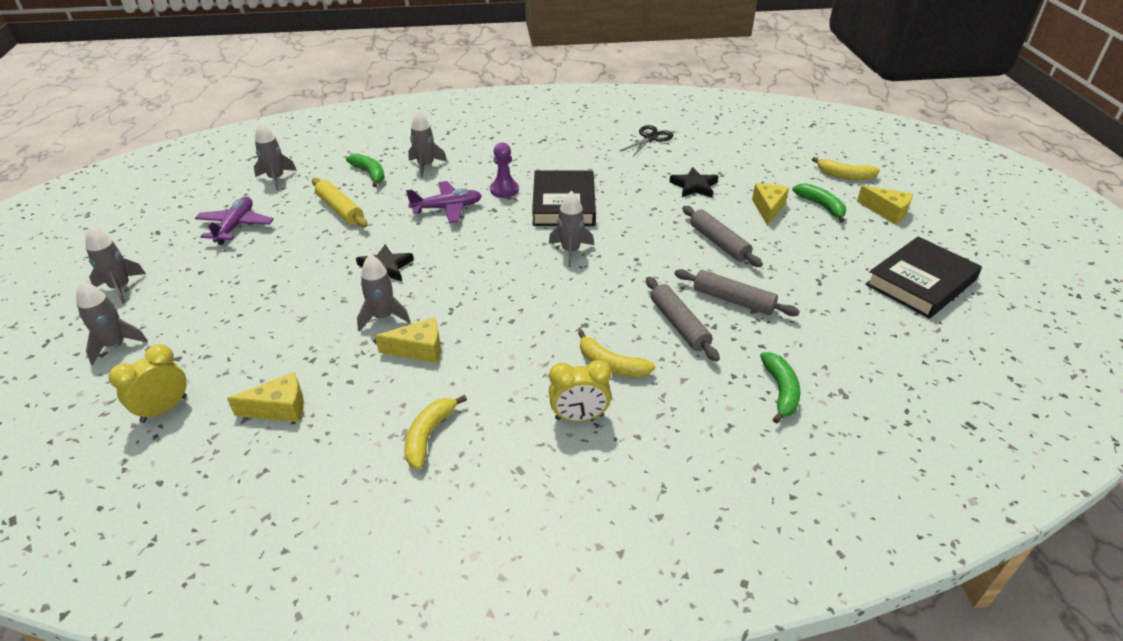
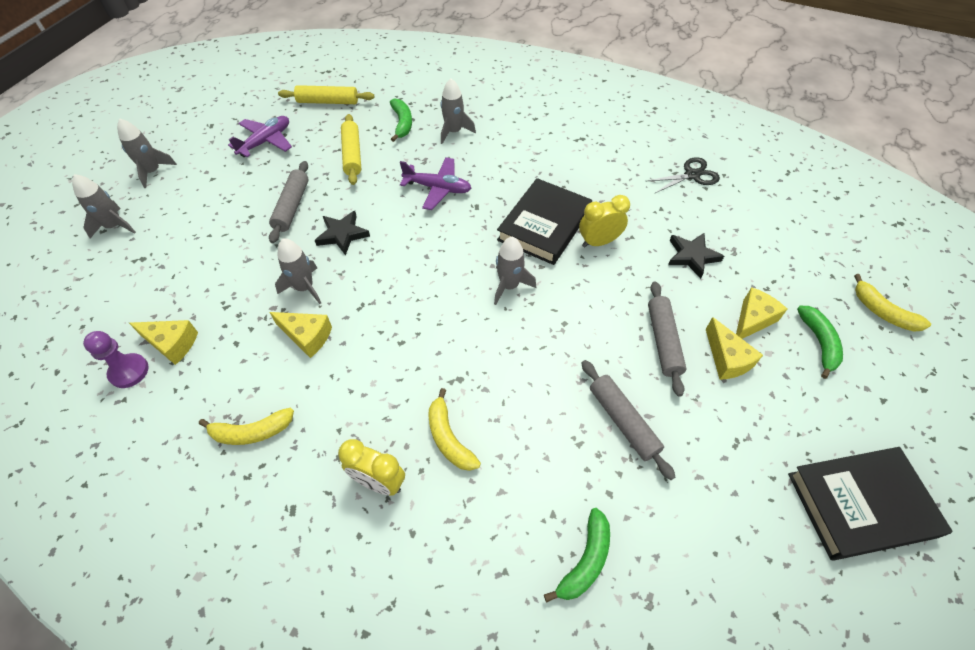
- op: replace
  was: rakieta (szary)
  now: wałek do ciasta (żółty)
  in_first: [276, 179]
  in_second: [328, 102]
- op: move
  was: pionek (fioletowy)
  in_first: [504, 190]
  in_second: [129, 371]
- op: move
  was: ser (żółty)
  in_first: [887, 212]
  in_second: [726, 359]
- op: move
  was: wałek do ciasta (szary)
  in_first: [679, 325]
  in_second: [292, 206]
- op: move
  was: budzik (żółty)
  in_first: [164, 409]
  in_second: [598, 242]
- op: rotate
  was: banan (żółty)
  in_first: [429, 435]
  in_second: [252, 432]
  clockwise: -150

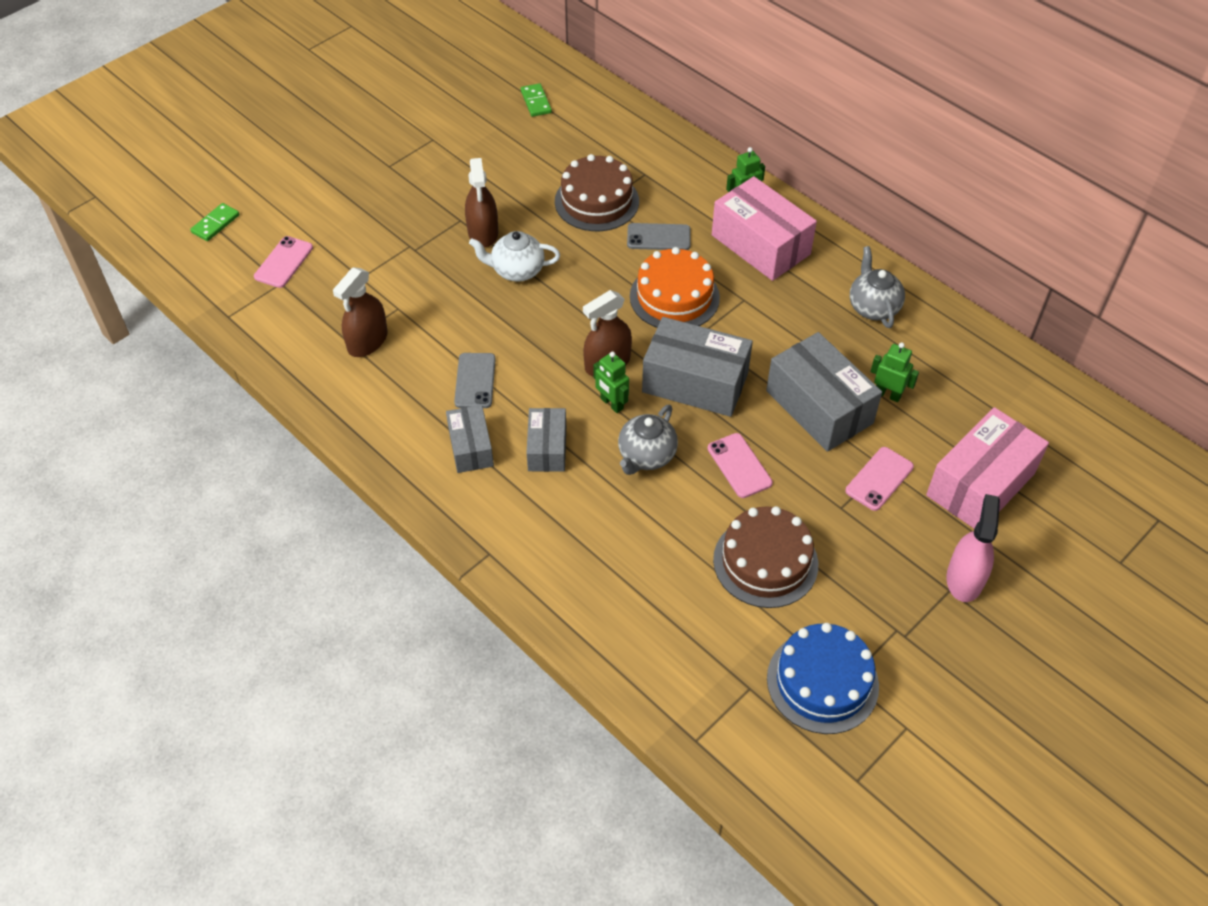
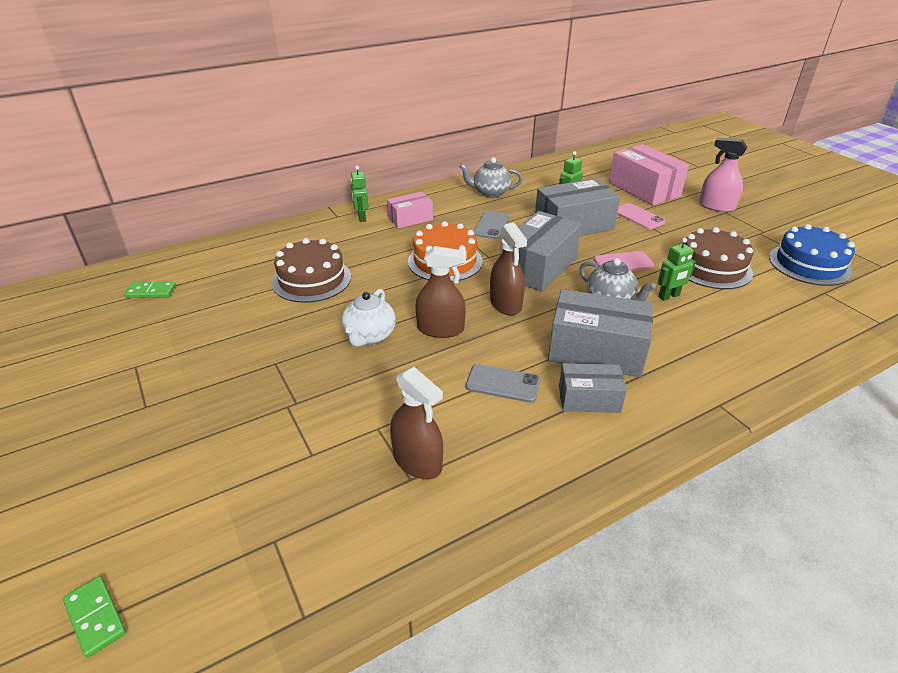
- op: move
  was: spryskiwacz (brązowy)
  in_first: [483, 232]
  in_second: [440, 329]
- op: resize
  was: pudełko (różowy)
  in_first: [760, 244]
  in_second: [410, 219]
  ratio: 0.58
- op: move
  was: telefon (szary)
  in_first: [658, 237]
  in_second: [491, 225]
- op: delete
  was: telefon (różowy)
  in_first: [284, 262]
- op: move
  was: robot (zielony)
  in_first: [611, 404]
  in_second: [669, 296]
- op: resize
  was: pudełko (szary)
  in_first: [547, 448]
  in_second: [596, 350]
  ratio: 1.72

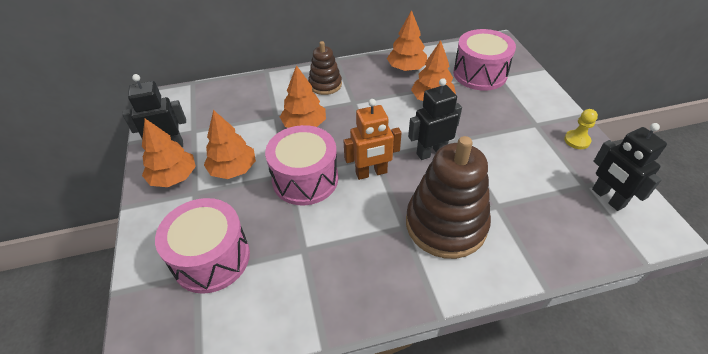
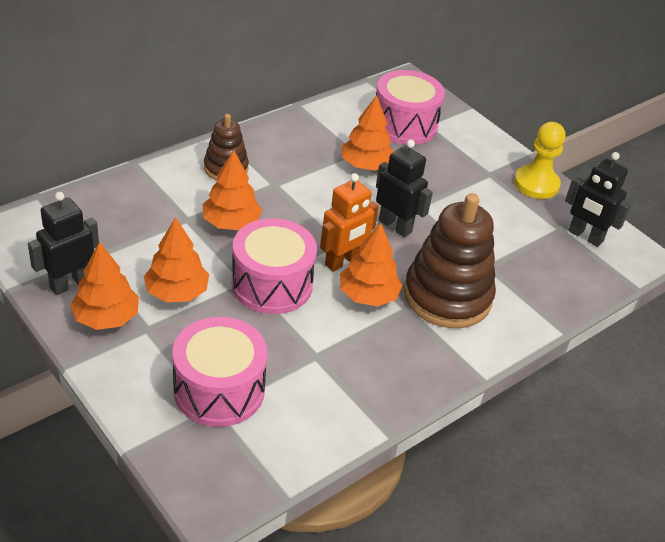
- op: move
  was: drzewko (pomarańczowy)
  in_first: [406, 68]
  in_second: [368, 295]
- op: rotate
  was: robot (czarny)
  in_first: [431, 152]
  in_second: [395, 226]
  clockwise: 90
- op: resize
  was: pionek (żółty)
  in_first: [577, 140]
  in_second: [536, 184]
  ratio: 1.67

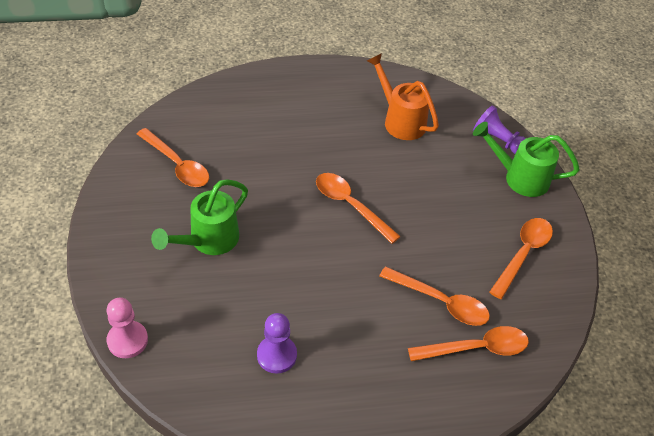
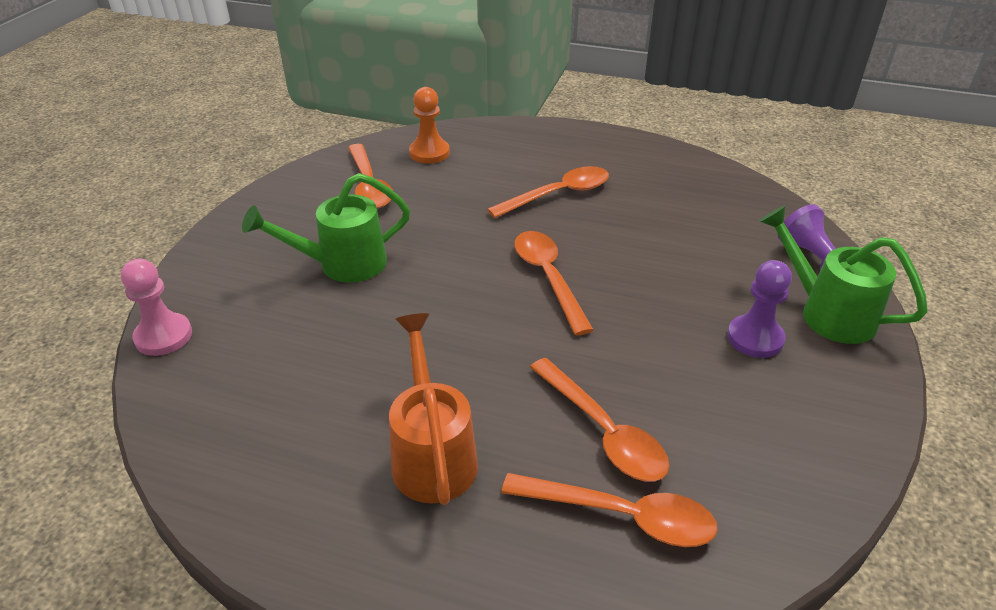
- op: move
  was: konewka (pomarańczowy)
  in_first: [400, 120]
  in_second: [432, 454]
- op: move
  was: łyżka (pomarańczowy)
  in_first: [523, 254]
  in_second: [558, 194]
- op: move
  was: pionek (fioletowy)
  in_first: [276, 355]
  in_second: [755, 338]
- op: insert
  now: pionek (pomarańczowy)
  in_second: [429, 153]

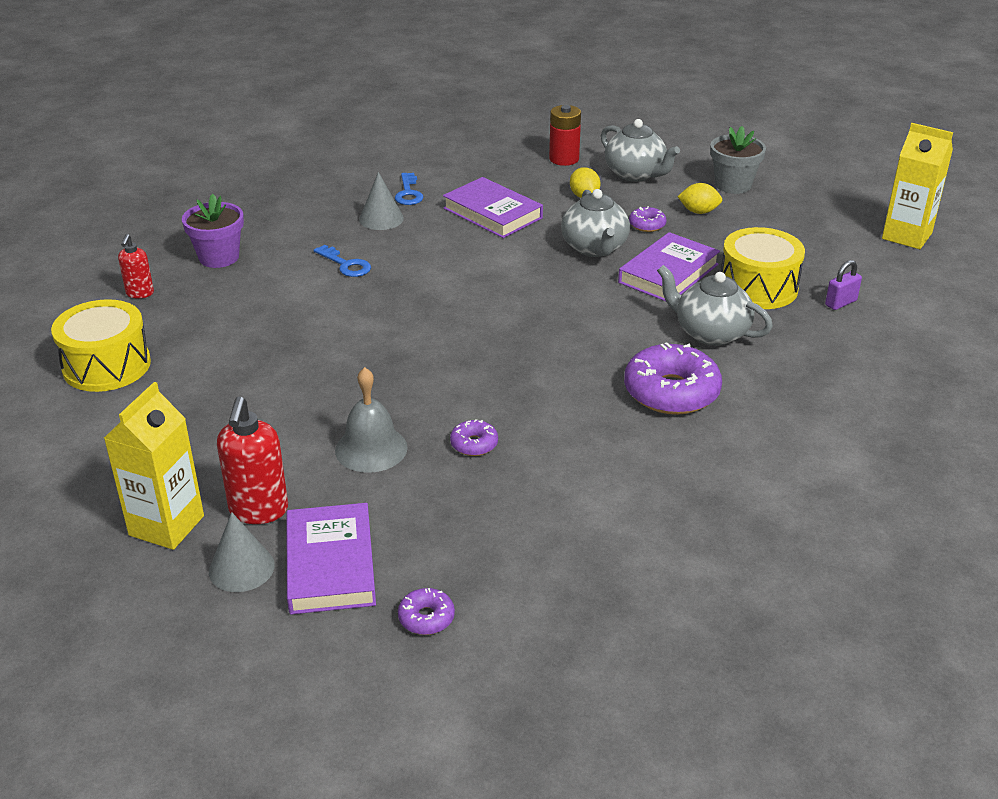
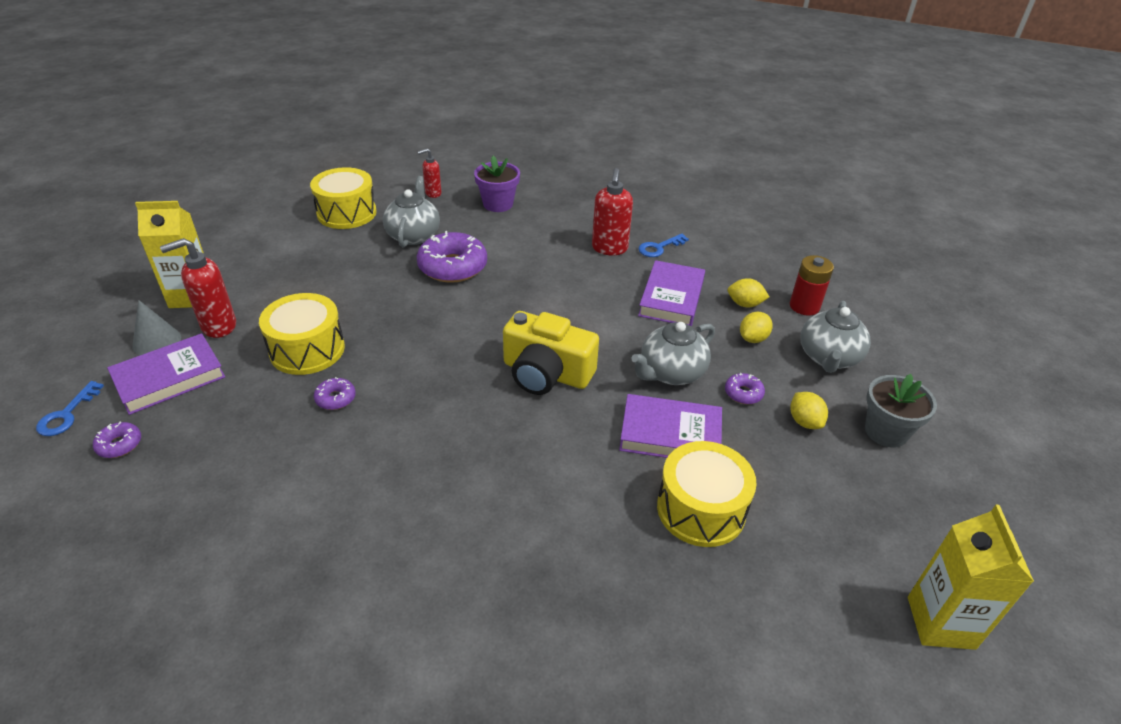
- op: replace
  was: stożek (szary)
  now: dozownik mydła (czerwony)
  in_first: [381, 219]
  in_second: [609, 249]
- op: move
  was: klucz (niebieski)
  in_first: [346, 265]
  in_second: [67, 414]
- op: delete
  was: kłódka (fioletowy)
  in_first: [840, 303]
- op: move
  was: imbryk (szary)
  in_first: [710, 333]
  in_second: [413, 235]
- op: move
  was: donut (fioletowy)
  in_first: [671, 392]
  in_second: [452, 267]
- op: replace
  was: dzwonek (szary)
  now: bęben (żółty)
  in_first: [371, 449]
  in_second: [307, 349]
- op: insert
  now: cytryna (żółty)
  in_second: [745, 304]
- op: insert
  now: aparat fotograficzny (żółty)
  in_second: [546, 373]

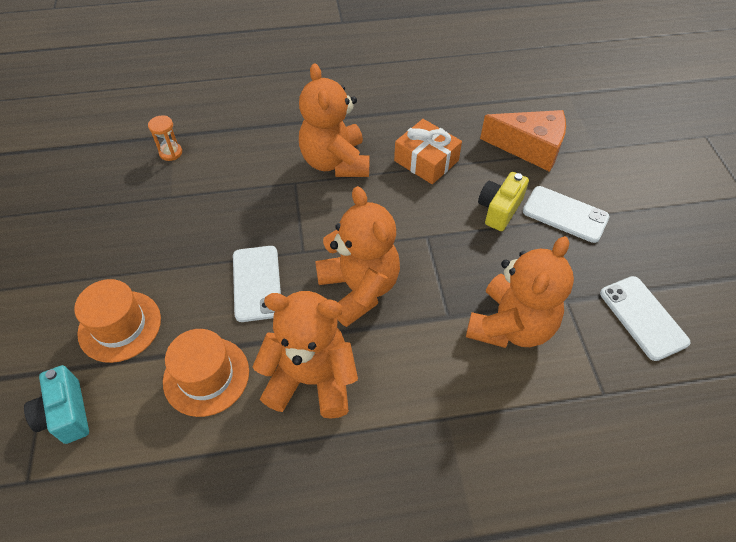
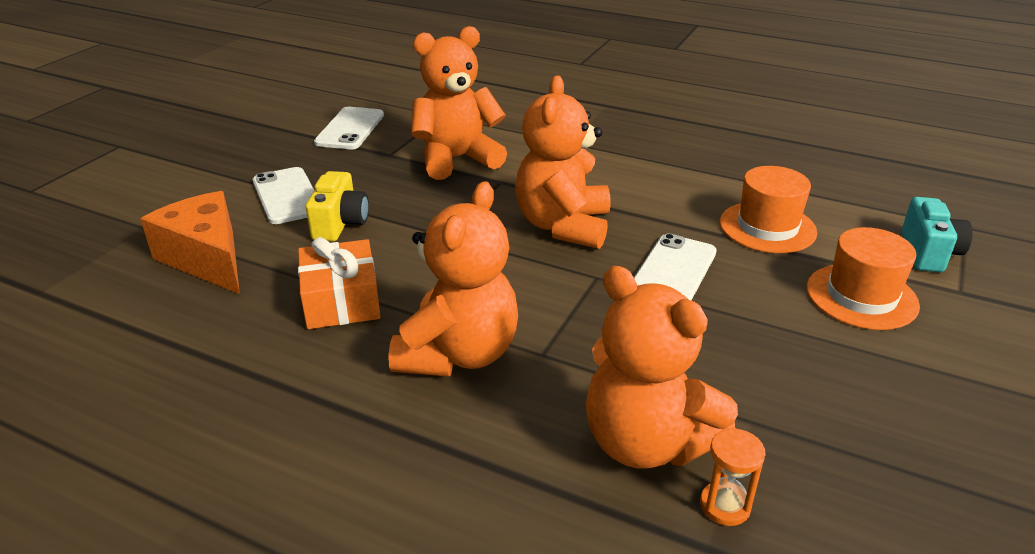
- op: rotate
  was: aparat fotograficzny (żółty)
  in_first: [499, 210]
  in_second: [340, 224]
  clockwise: -60
- op: move
  was: miś (pomarańczowy)
  in_first: [311, 379]
  in_second: [646, 442]

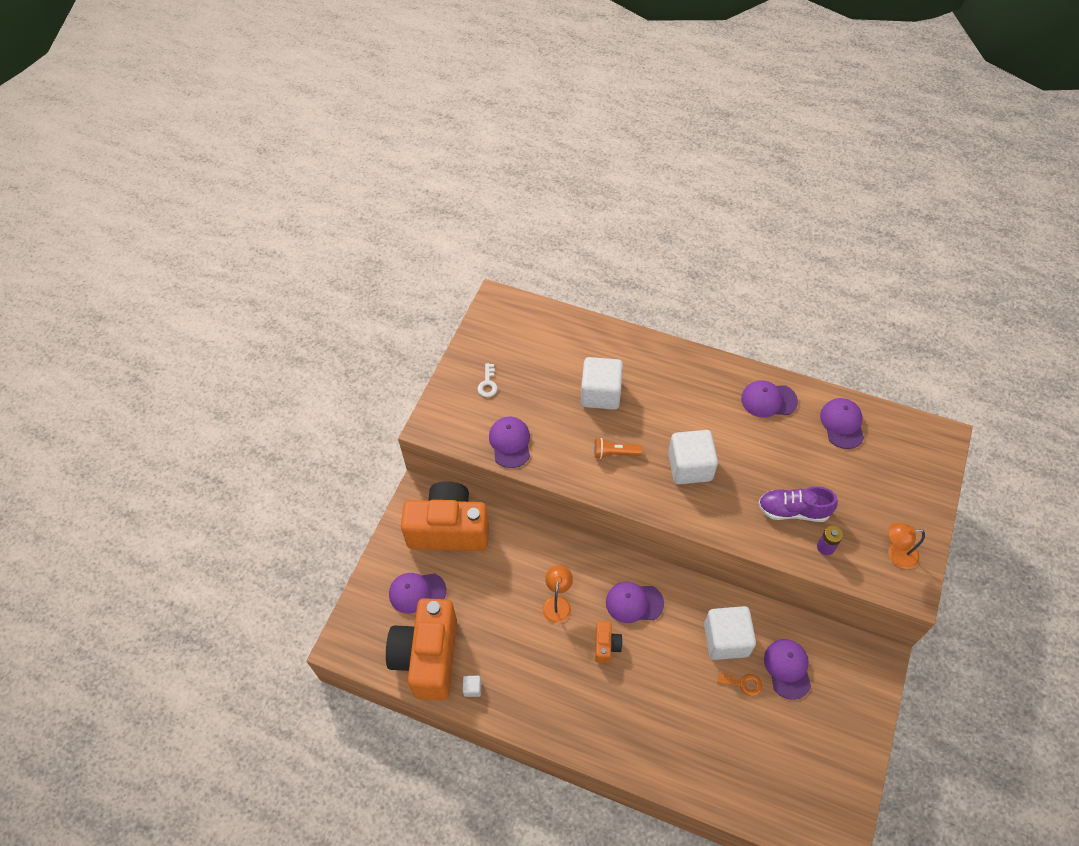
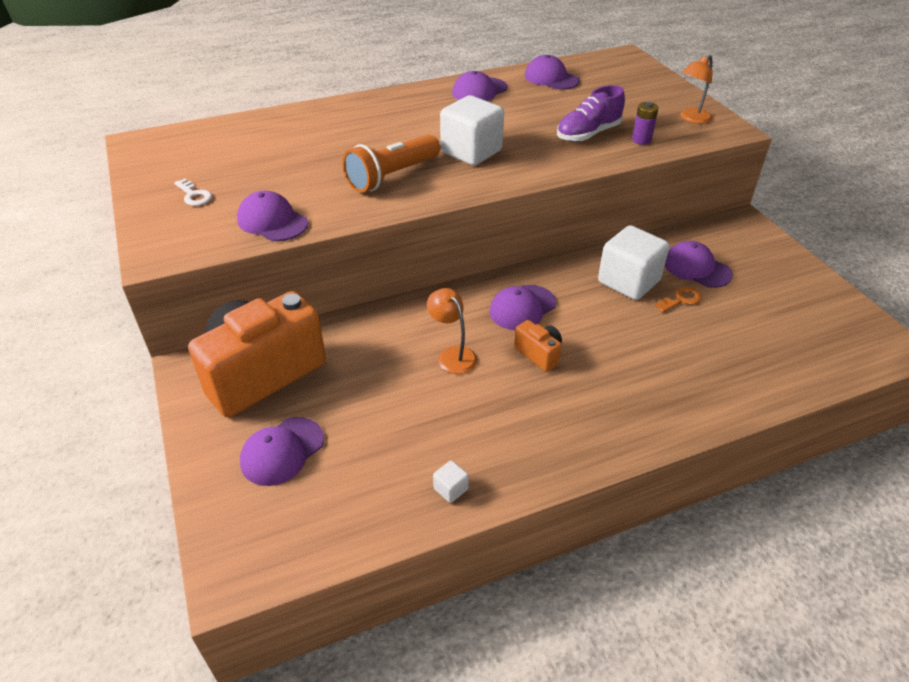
- op: delete
  was: sześcian (biały)
  in_first: [600, 394]
- op: resize
  was: latarka (pomarańczowy)
  in_first: [614, 453]
  in_second: [392, 176]
  ratio: 1.74
- op: delete
  was: aparat fotograficzny (pomarańczowy)
  in_first: [427, 657]

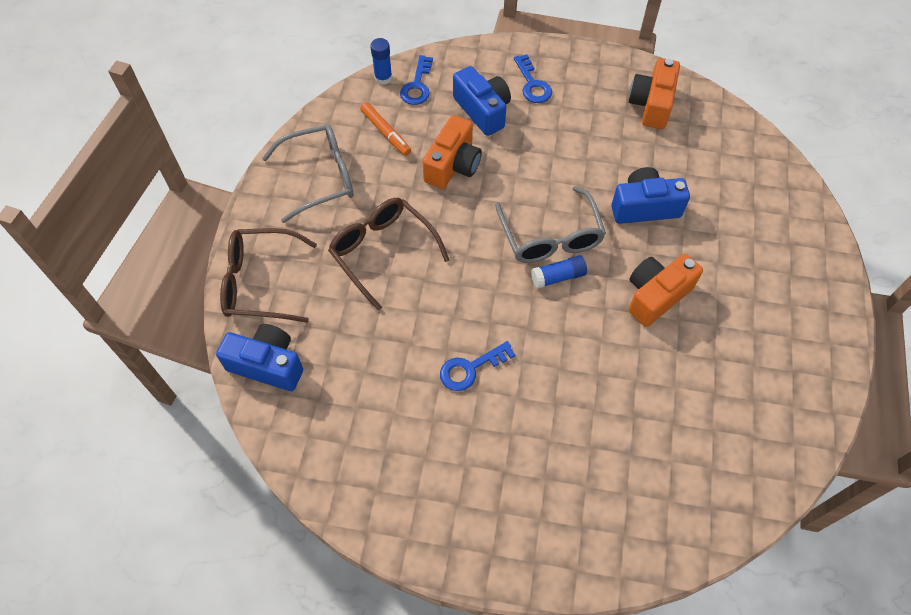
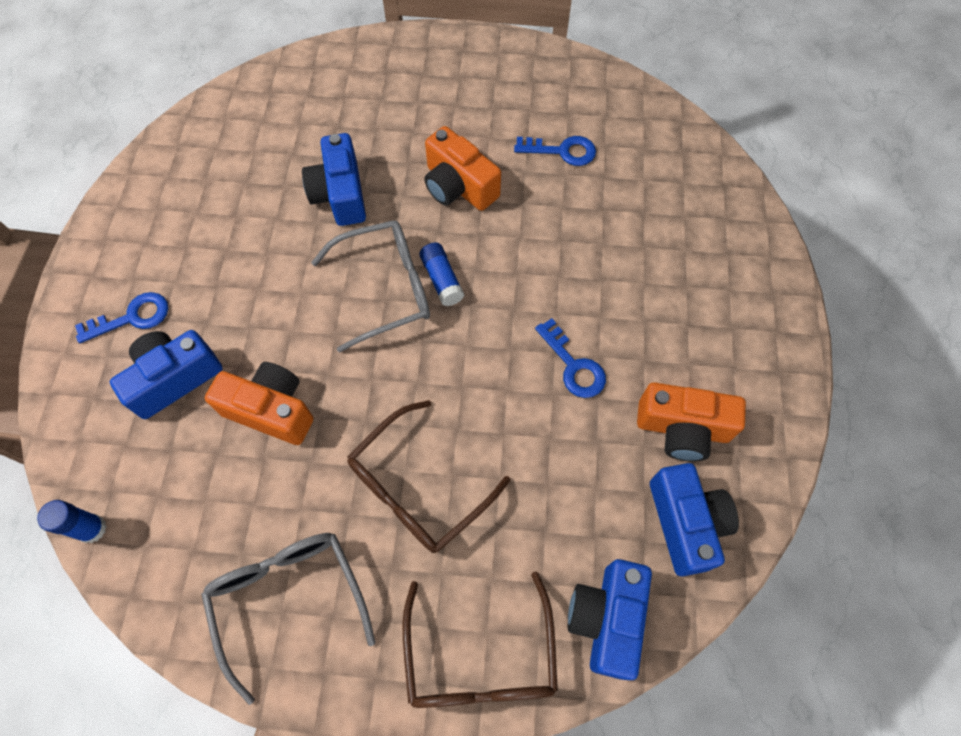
- op: move
  was: klucz (niebieski)
  in_first: [417, 85]
  in_second: [562, 151]
- op: move
  was: aparat fotograficzny (pomarańczowy)
  in_first: [651, 104]
  in_second: [682, 428]
- op: delete
  was: flamaster (pomarańczowy)
  in_first: [386, 133]
- op: insert
  now: aparat fotograficzny (niebieski)
  in_second: [685, 523]

